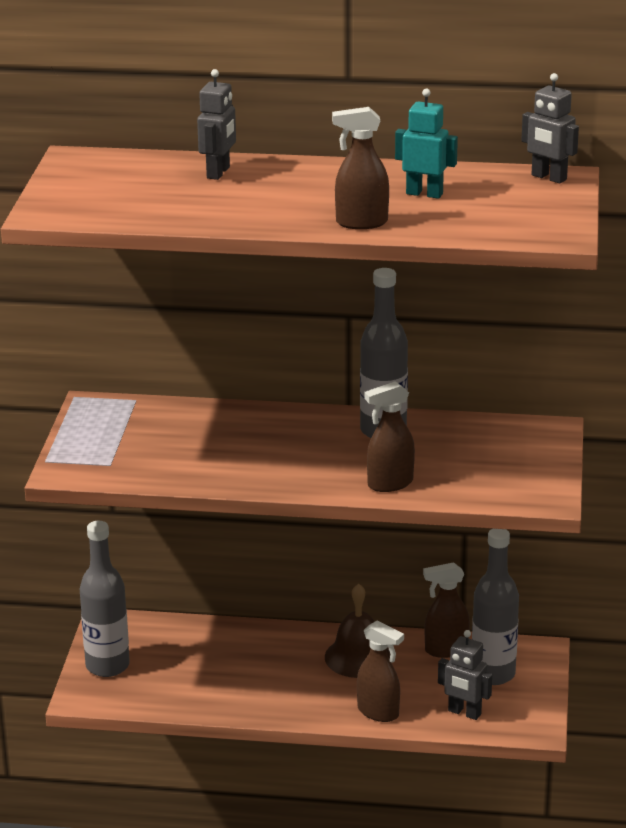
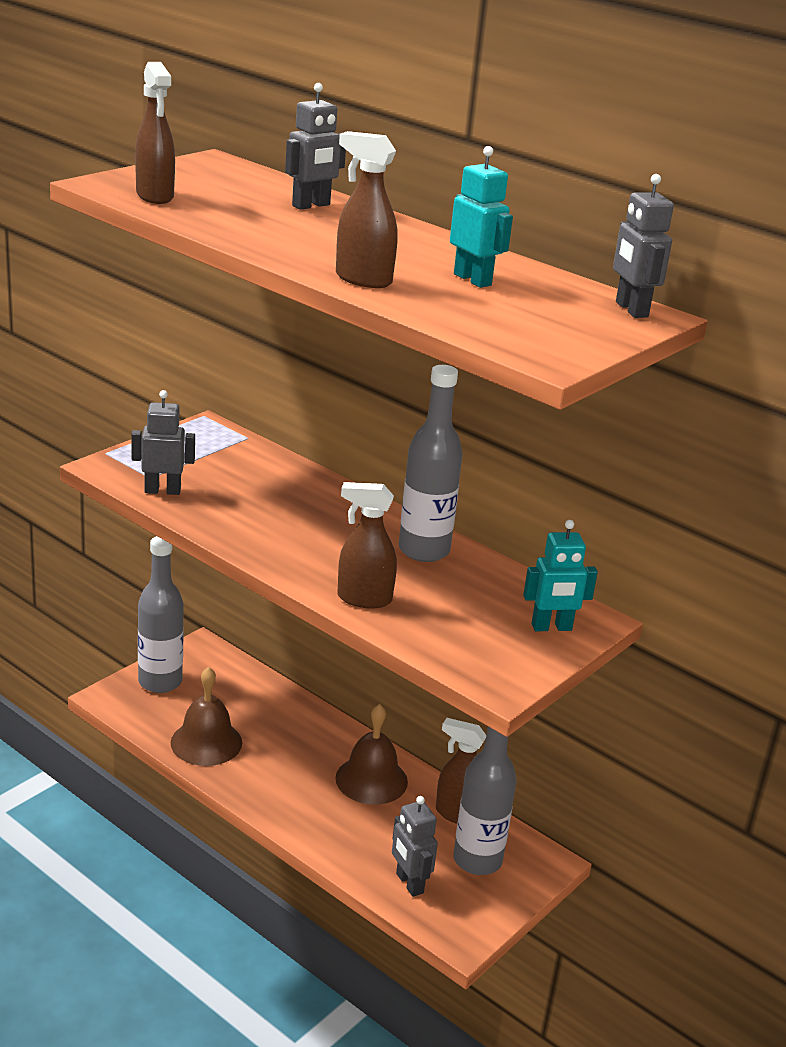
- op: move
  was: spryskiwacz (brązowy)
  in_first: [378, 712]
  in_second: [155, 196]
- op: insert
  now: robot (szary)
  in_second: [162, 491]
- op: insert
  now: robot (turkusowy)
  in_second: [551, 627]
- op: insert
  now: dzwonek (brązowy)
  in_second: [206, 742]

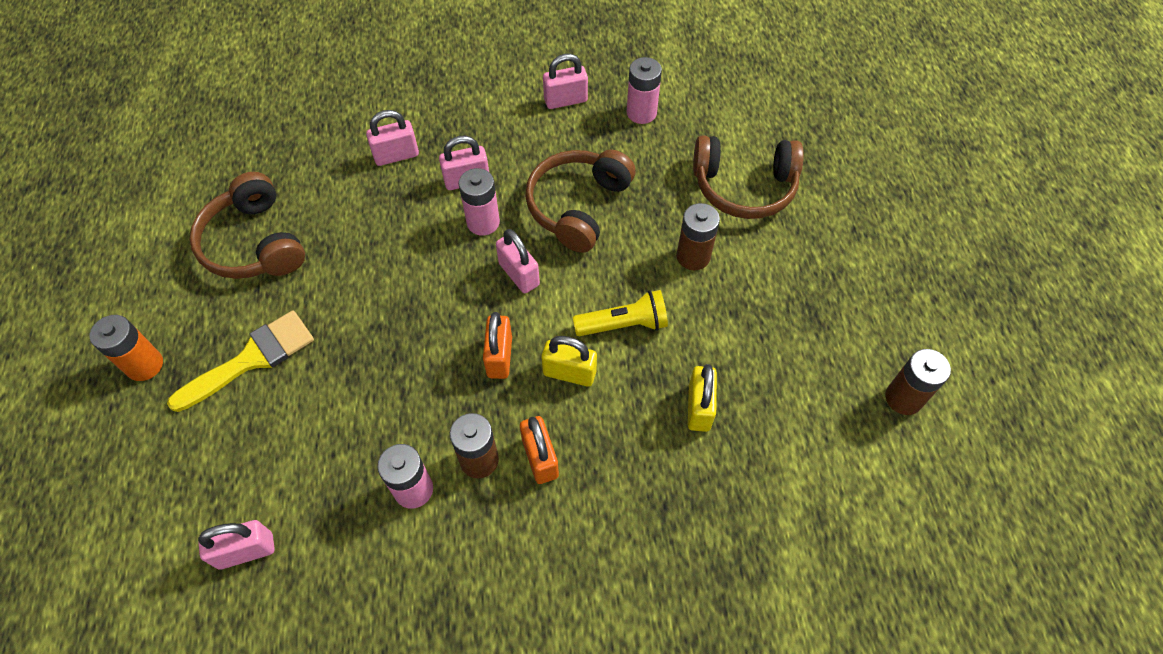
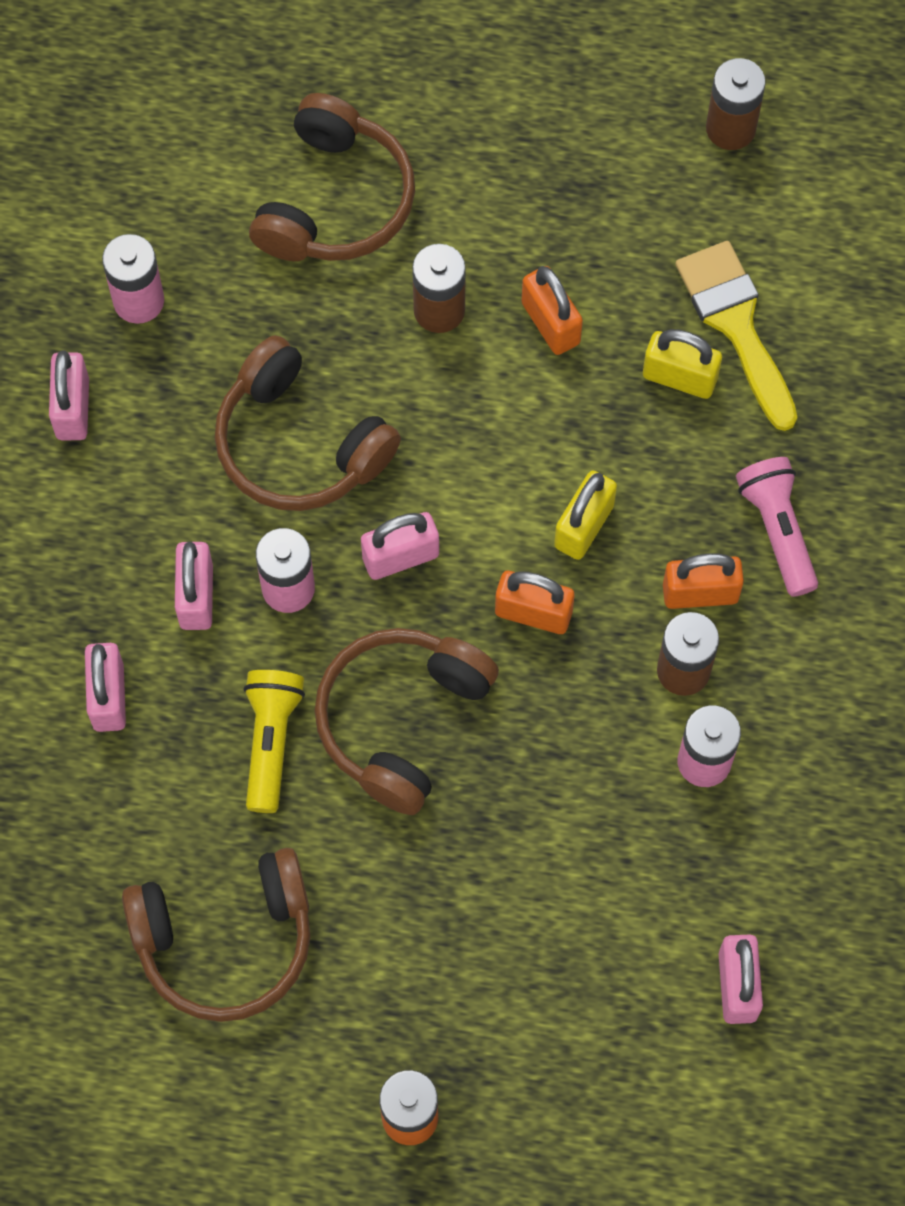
- op: move
  was: latarka (żółty)
  in_first: [623, 324]
  in_second: [271, 741]
- op: move
  was: pędzel (żółty)
  in_first: [252, 358]
  in_second: [736, 324]
- op: insert
  now: kłódka (pomarańczowy)
  in_second: [550, 323]
- op: insert
  now: latarka (różowy)
  in_second: [777, 530]
- op: insert
  now: słuchawki (brązowy)
  in_second: [401, 720]

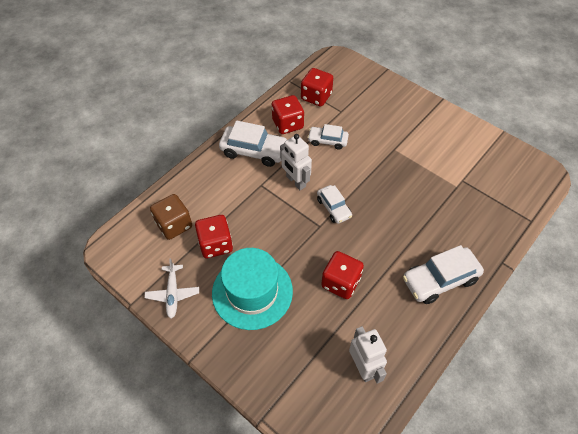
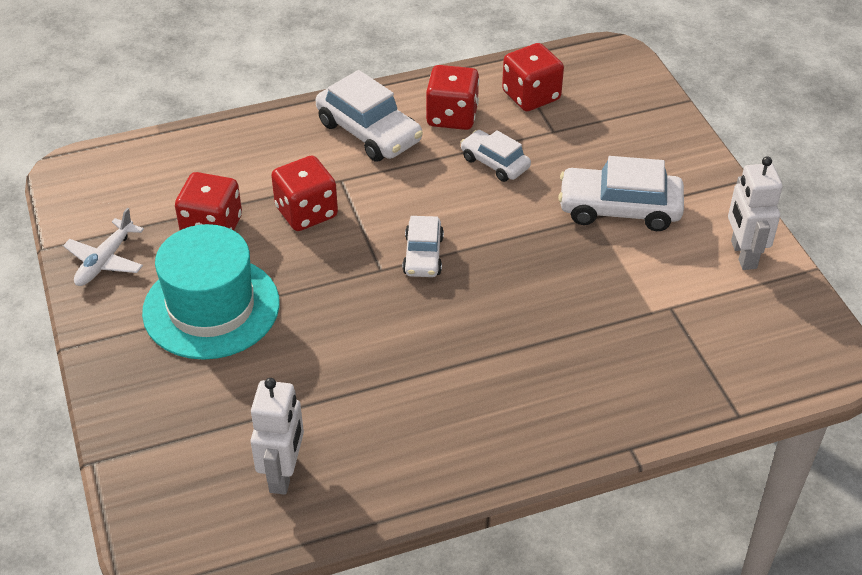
- op: move
  was: robot (biały)
  in_first: [295, 181]
  in_second: [743, 255]
- op: delete
  was: kostka do gry (brązowy)
  in_first: [174, 225]
- op: move
  was: samochód (biały)
  in_first: [440, 280]
  in_second: [619, 209]
- op: move
  was: kostka do gry (czerwony)
  in_first: [340, 282]
  in_second: [306, 212]

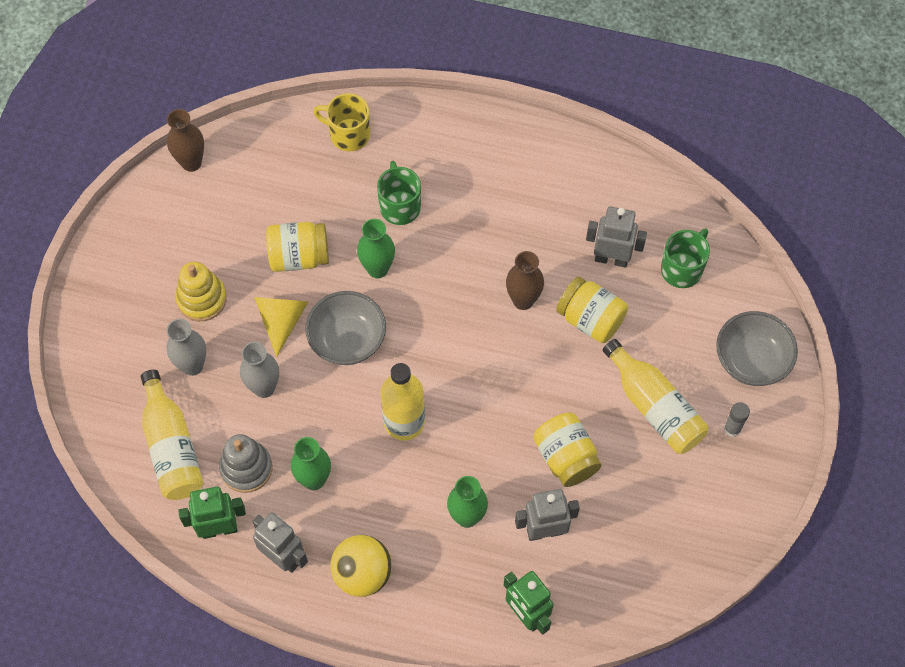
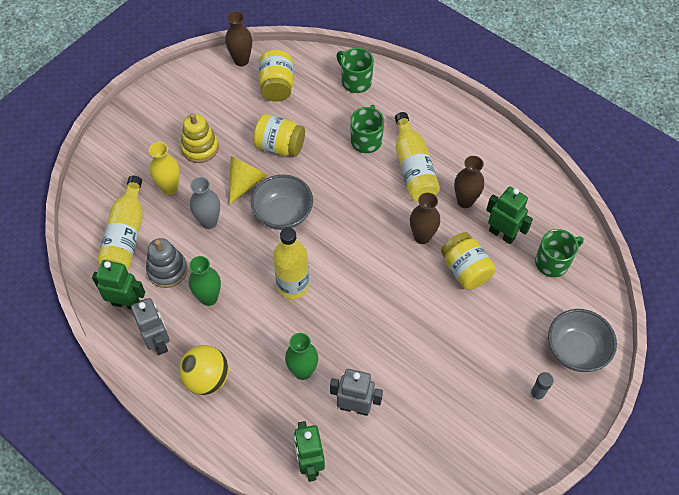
- op: recolor
  was: kubek (żółty)
  now: kubek (zielony)
  in_first: [348, 134]
  in_second: [355, 81]
- op: recolor
  was: robot (szary)
  now: robot (zielony)
  in_first: [611, 258]
  in_second: [502, 234]
- op: delete
  was: wazon (zielony)
  in_first: [377, 269]
- op: recolor
  was: wazon (szary)
  now: wazon (żółty)
  in_first: [192, 365]
  in_second: [170, 188]
- op: move
  was: butelka (żółty)
  in_first: [654, 406]
  in_second: [413, 167]
- op: move
  was: słoik (żółty)
  in_first: [565, 457]
  in_second: [277, 86]
- op: insert
  now: wazon (brązowy)
  in_second: [465, 201]

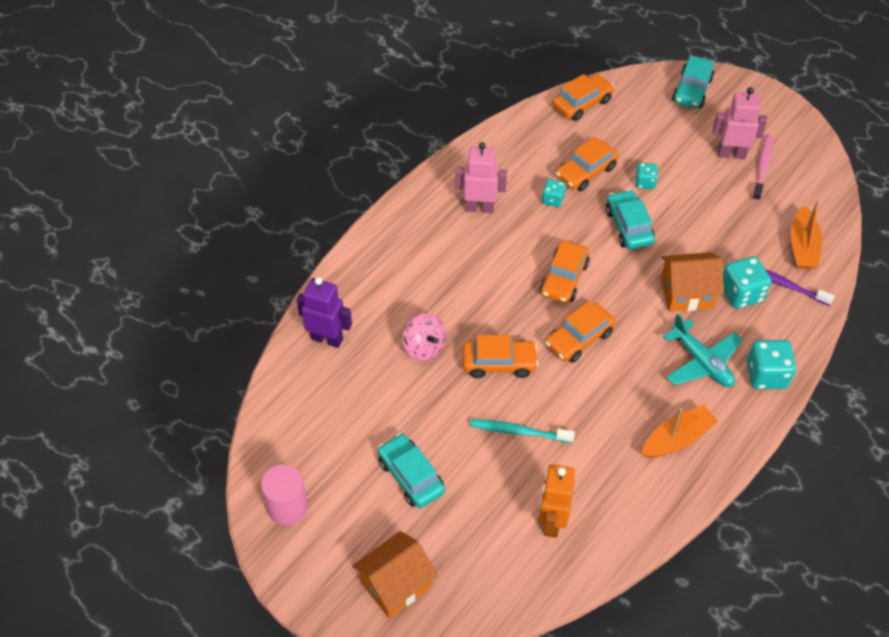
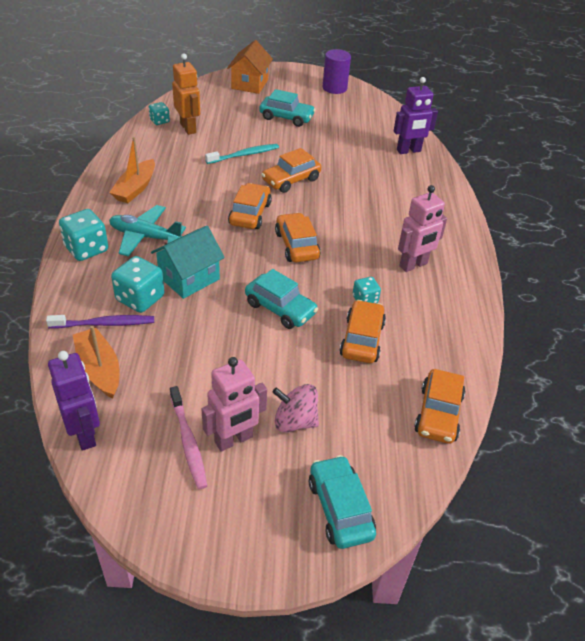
- op: move
  was: kostka do gry (turkusowy)
  in_first: [645, 182]
  in_second: [159, 121]
- op: recolor
  was: domek (pomarańczowy)
  now: domek (turkusowy)
  in_first: [686, 293]
  in_second: [189, 278]
- op: move
  was: bączek (różowy)
  in_first: [424, 347]
  in_second: [294, 421]
- op: recolor
  was: walec (różowy)
  now: walec (fioletowy)
  in_first: [288, 507]
  in_second: [334, 88]
- op: insert
  now: robot (fioletowy)
  in_second: [85, 434]

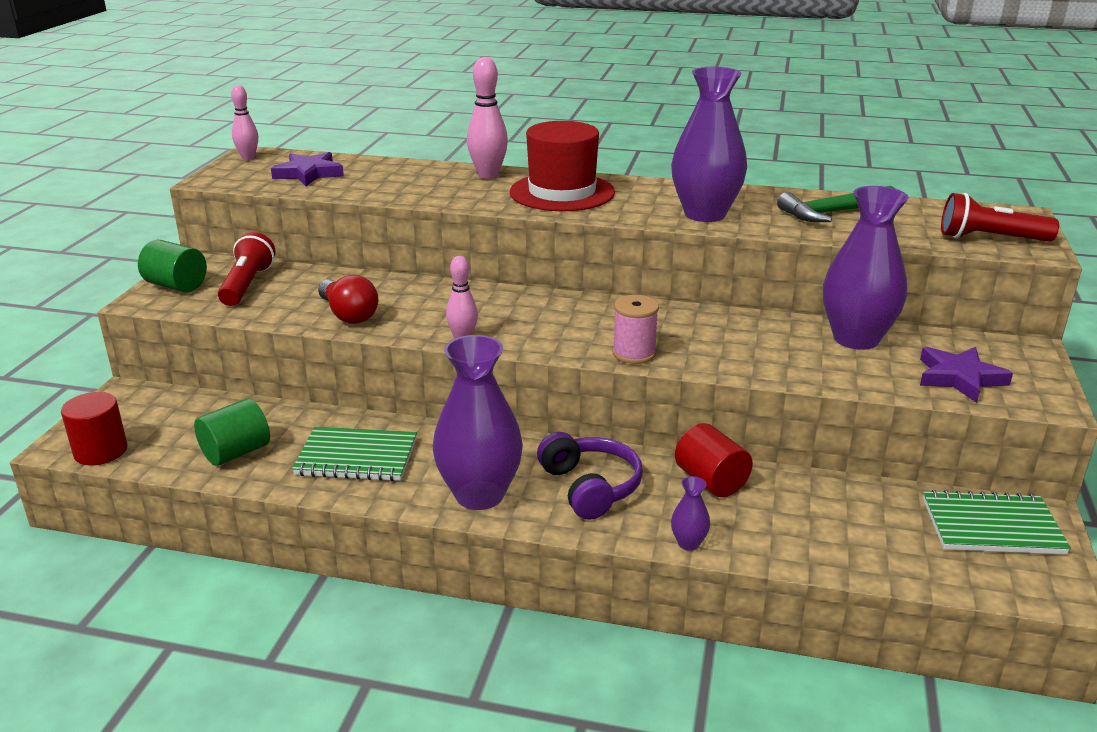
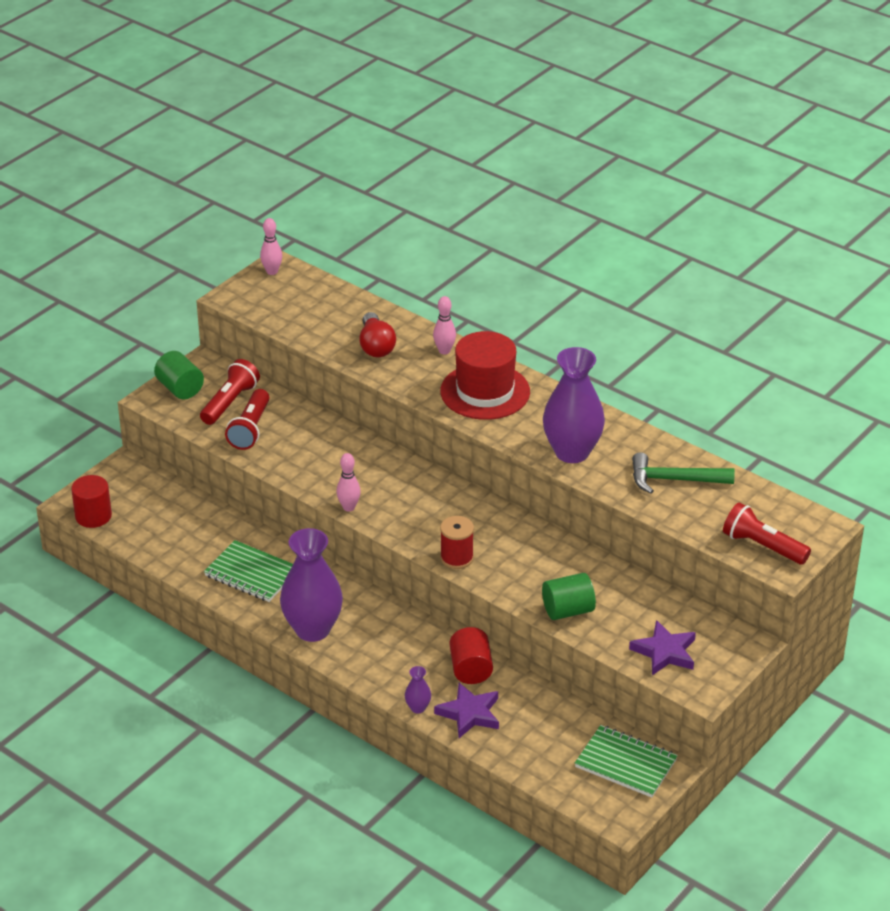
- op: resize
  was: kręgiel (różowy)
  in_first: [488, 175]
  in_second: [444, 351]
  ratio: 0.65
- op: move
  was: gwiazda (fioletowy)
  in_first: [309, 174]
  in_second: [469, 714]
- op: delete
  was: wazon (fioletowy)
  in_first: [856, 339]
- op: move
  was: żarówka (czerwony)
  in_first: [348, 315]
  in_second: [376, 346]
- op: recolor
  was: szpulka (różowy)
  now: szpulka (czerwony)
  in_first: [634, 353]
  in_second: [456, 558]
- op: move
  was: walec (zielony)
  in_first: [236, 452]
  in_second: [568, 610]
- op: delete
  was: słuchawki (fioletowy)
  in_first: [590, 487]
- op: insert
  now: latarka (czerwony)
  in_second: [250, 429]

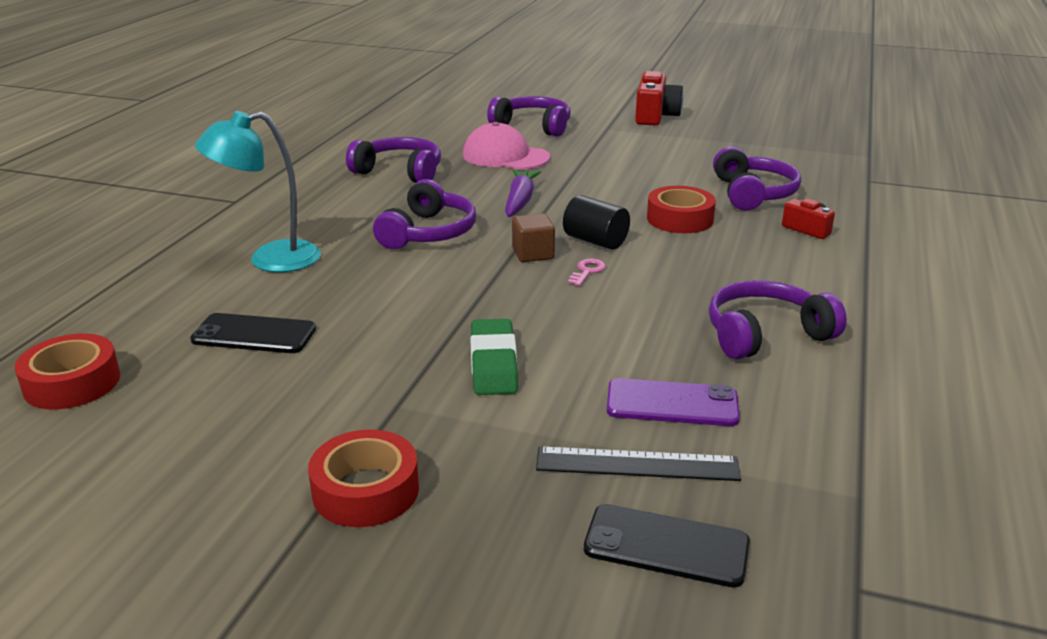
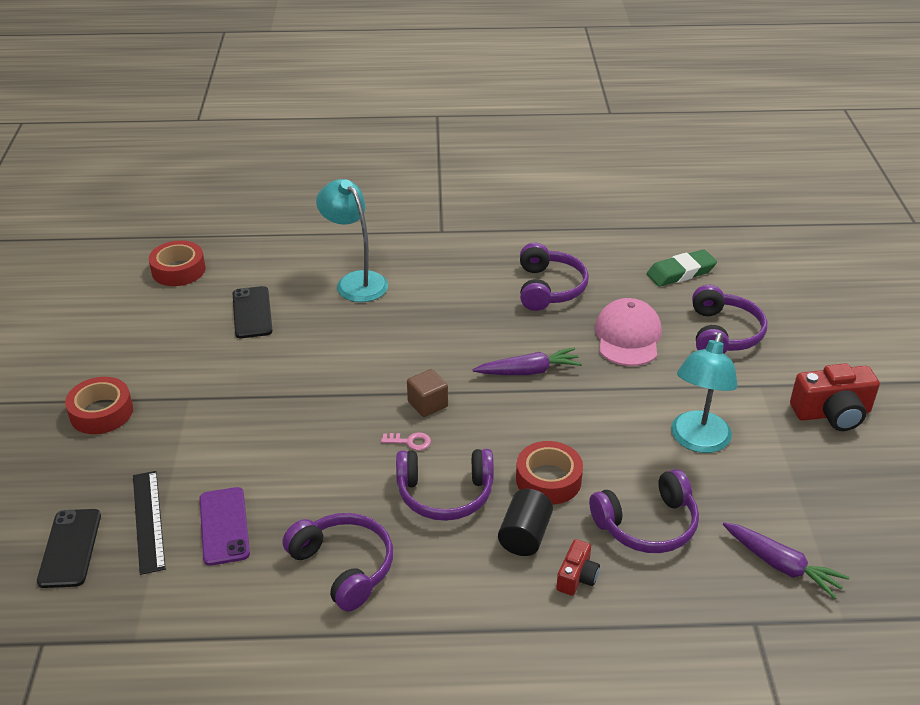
- op: move
  was: słuchawki (fioletowy)
  in_first: [428, 233]
  in_second: [445, 494]
- op: move
  was: walec (czarny)
  in_first: [595, 241]
  in_second: [524, 536]
- op: move
  was: gumka do mazania (zielony)
  in_first: [493, 363]
  in_second: [680, 272]
- op: insert
  now: lampka (turkusowy)
  in_second: [697, 441]
- op: insert
  now: marchewka (fioletowy)
  in_second: [782, 566]

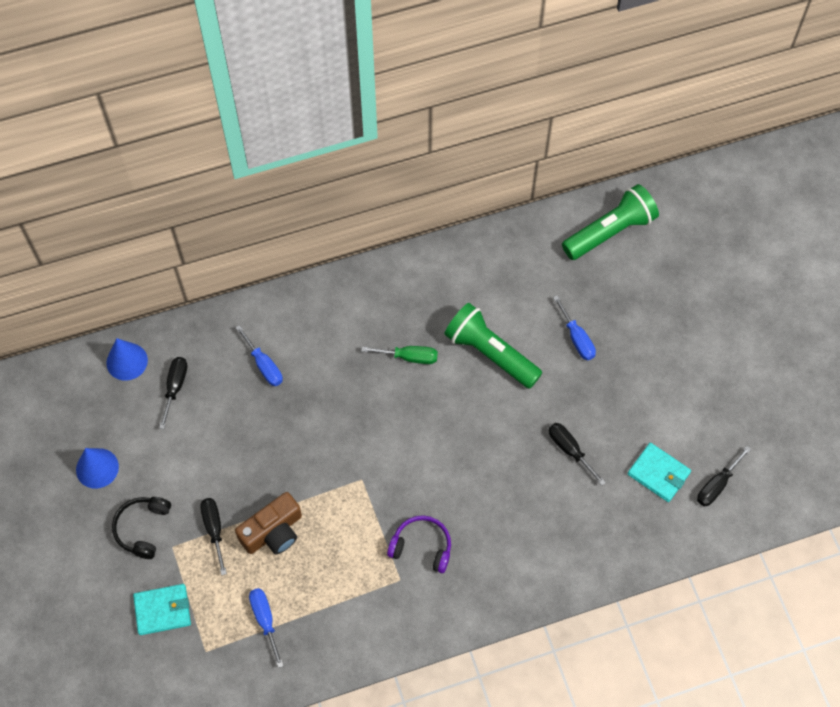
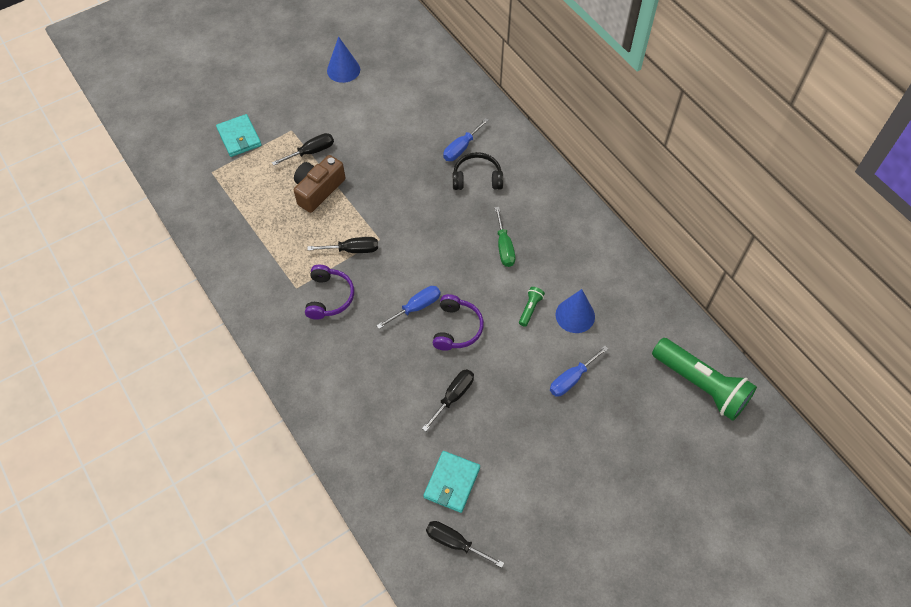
- op: resize
  was: latarka (zielony)
  in_first: [490, 353]
  in_second: [530, 309]
  ratio: 0.41
- op: move
  was: stożek (niebieski)
  in_first: [127, 361]
  in_second: [575, 315]
- op: move
  was: śrubokręt (czarny)
  in_first: [175, 387]
  in_second: [352, 250]
- op: rotate
  was: aparat fotograficzny (brązowy)
  in_first: [273, 532]
  in_second: [318, 190]
  clockwise: 90
- op: move
  was: słuchawki (czarny)
  in_first: [142, 528]
  in_second: [477, 178]
- op: move
  was: śrubokręt (niebieski)
  in_first: [265, 620]
  in_second: [416, 307]
- op: insert
  now: słuchawki (fioletowy)
  in_second: [457, 328]

